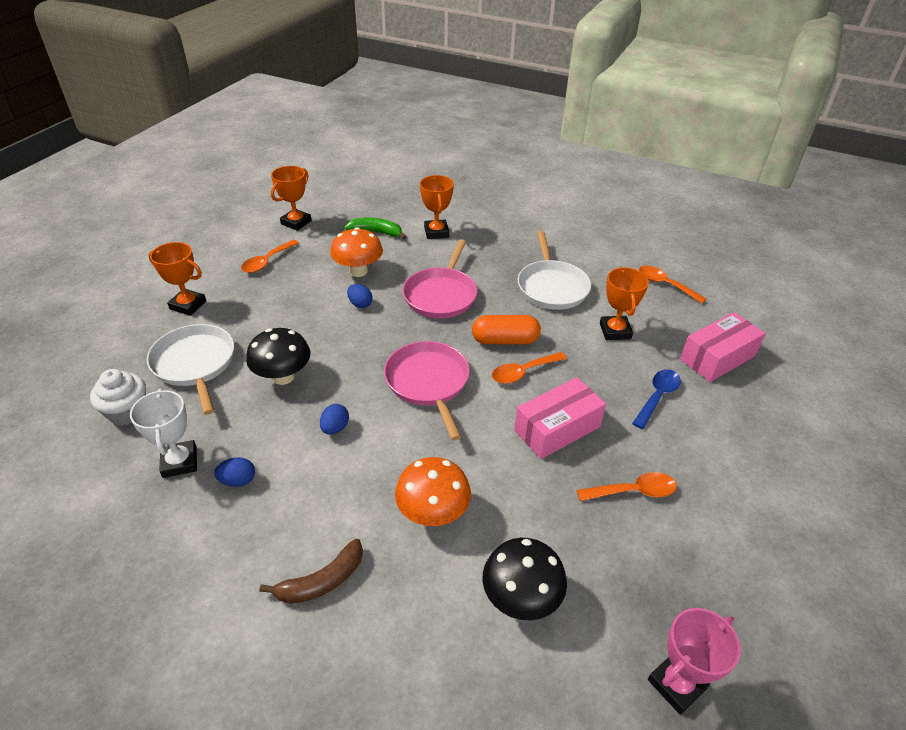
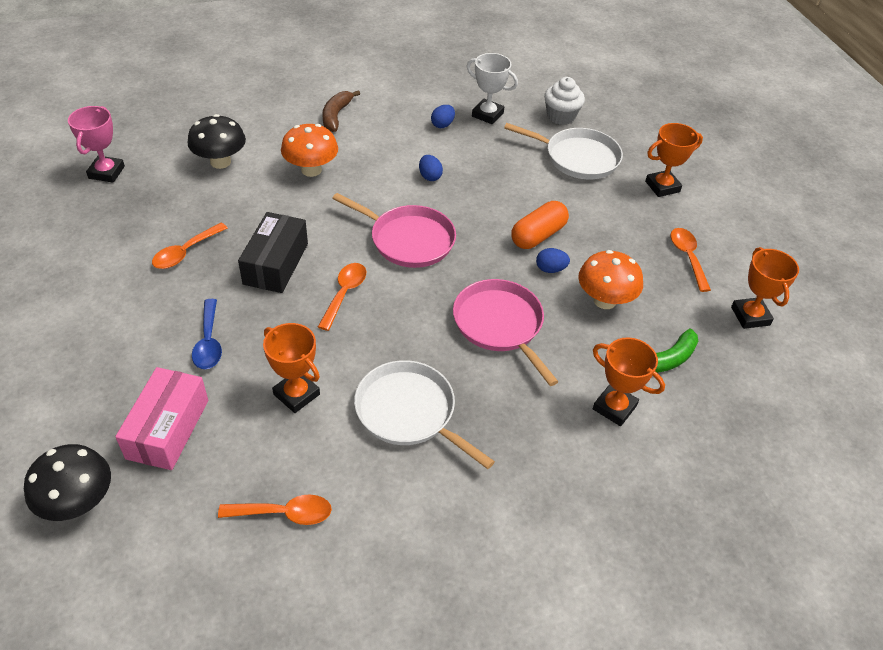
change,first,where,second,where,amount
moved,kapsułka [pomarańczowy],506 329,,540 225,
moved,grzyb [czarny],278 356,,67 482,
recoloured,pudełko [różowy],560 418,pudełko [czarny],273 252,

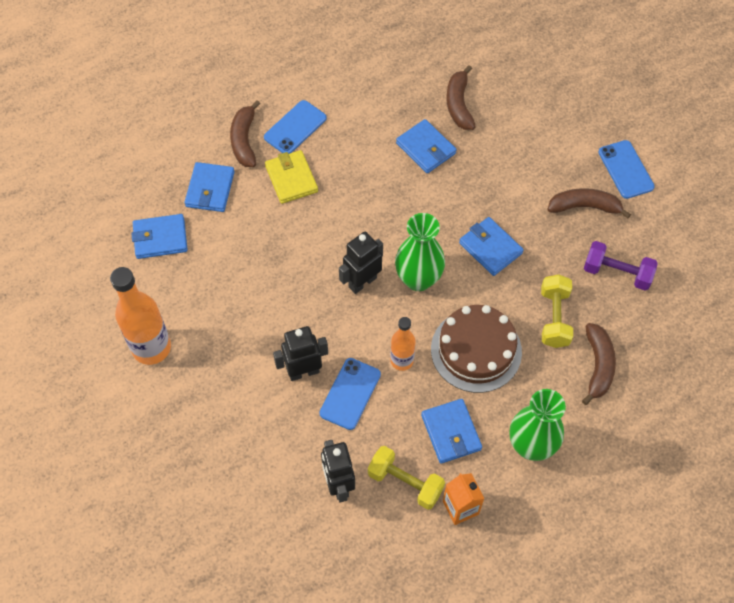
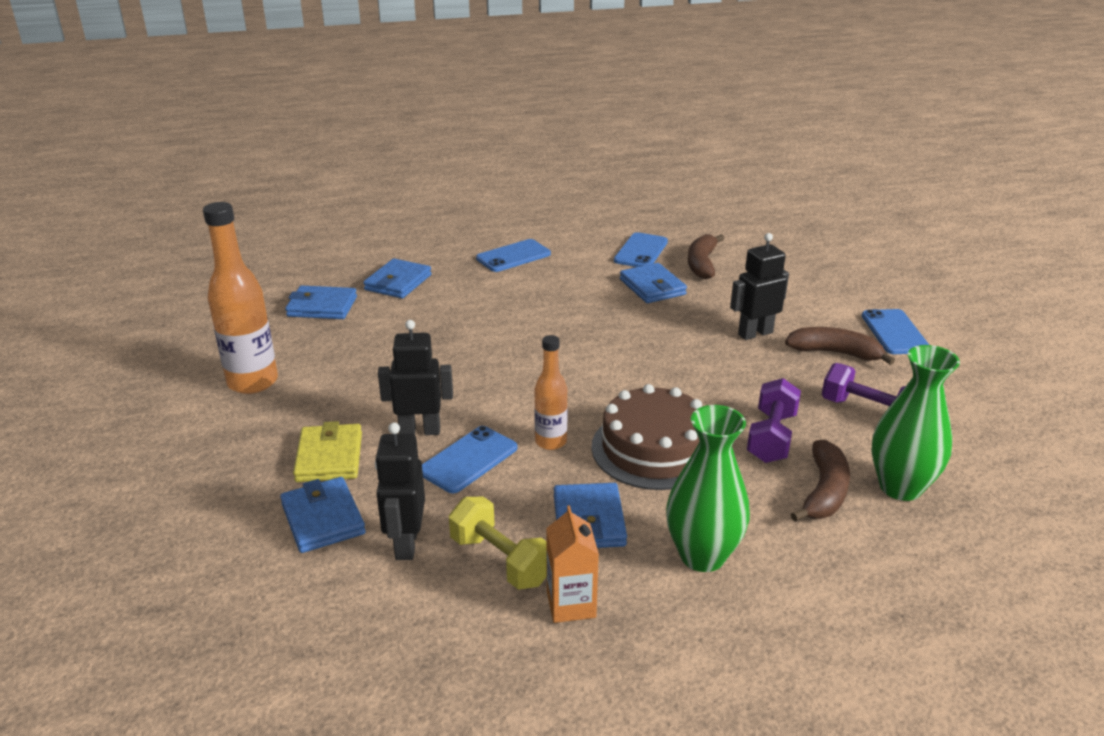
change,first,where,second,where,amount
removed,banan [brązowy],245 133,,,
moved,portfel [żółty],291 177,,327 451,
moved,wazon [zielony],420 252,,915 423,
moved,portfel [niebieski],491 246,,323 515,
moved,robot [czarny],361 263,,759 286,
recoloured,hantel [żółty],557 311,hantel [fioletowy],774 420,
added,,,telefon [niebieski],641 249,

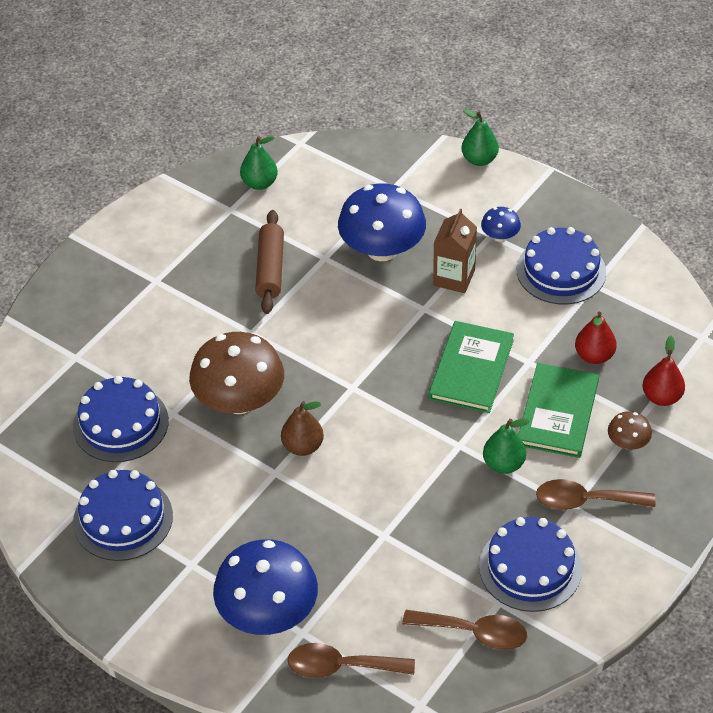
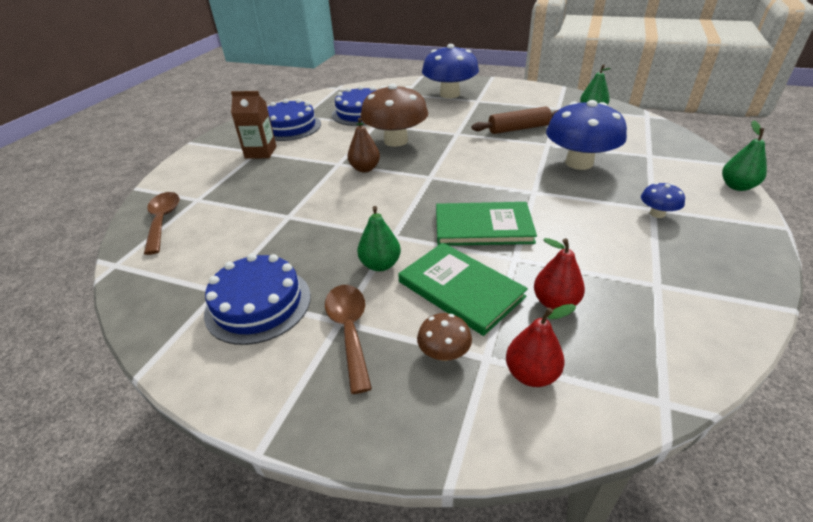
change,first,where,second,where,amount
moved,karton mleka [brązowy],455 251,,254 124,
removed,tort [niebieski],561 265,,,
turned,książka [zielony],558 410,,463 289,45 degrees clockwise
moved,grzyb [niebieski],265 587,,450 71,
removed,łyżka [brązowy],464 630,,,

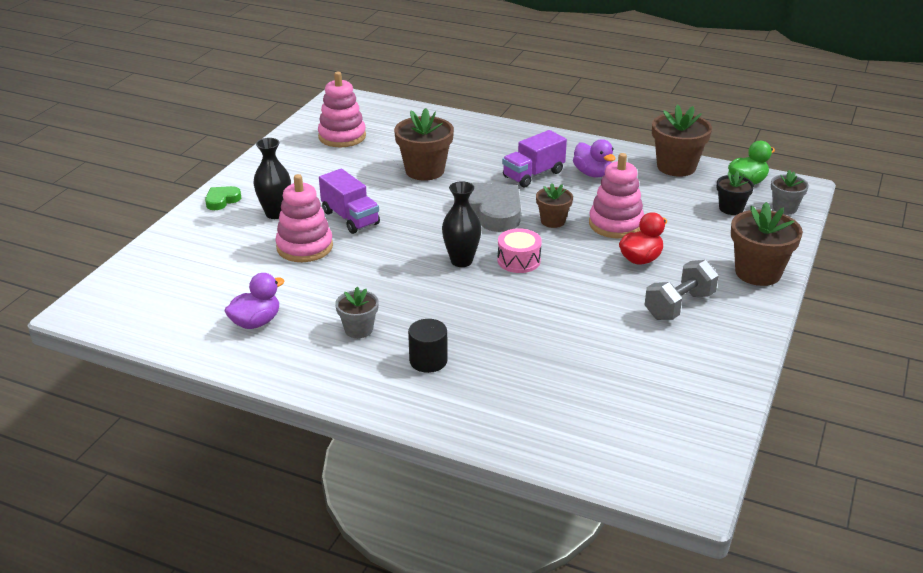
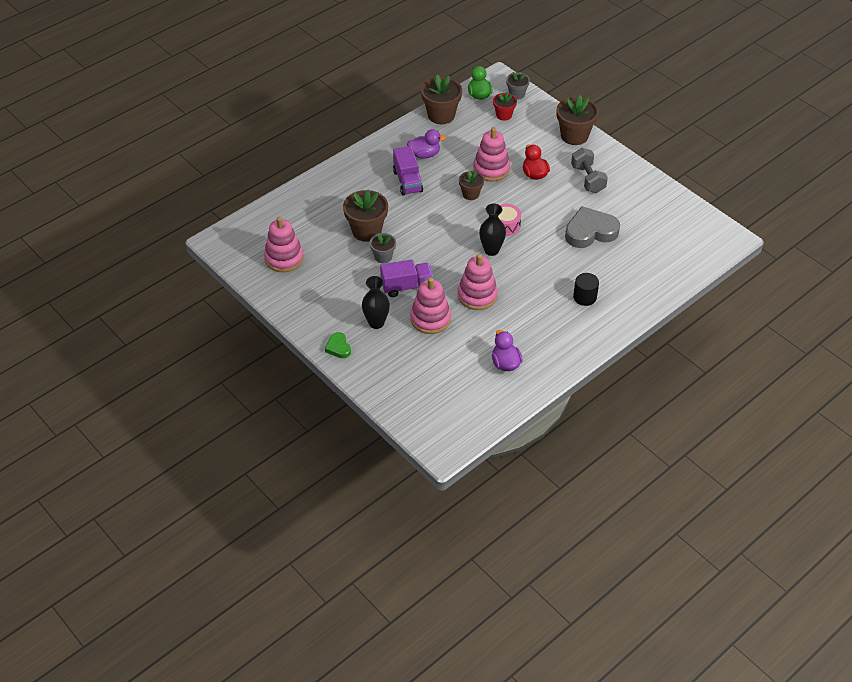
change,first,where,second,where,amount
recoloured,doniczka [czarny],735 193,doniczka [czerwony],505 106,
moved,serce [szary],487 207,,592 227,
moved,doniczka [szary],357 312,,383 248,
added,,,zabawka nakładanka [różowy],478 282,

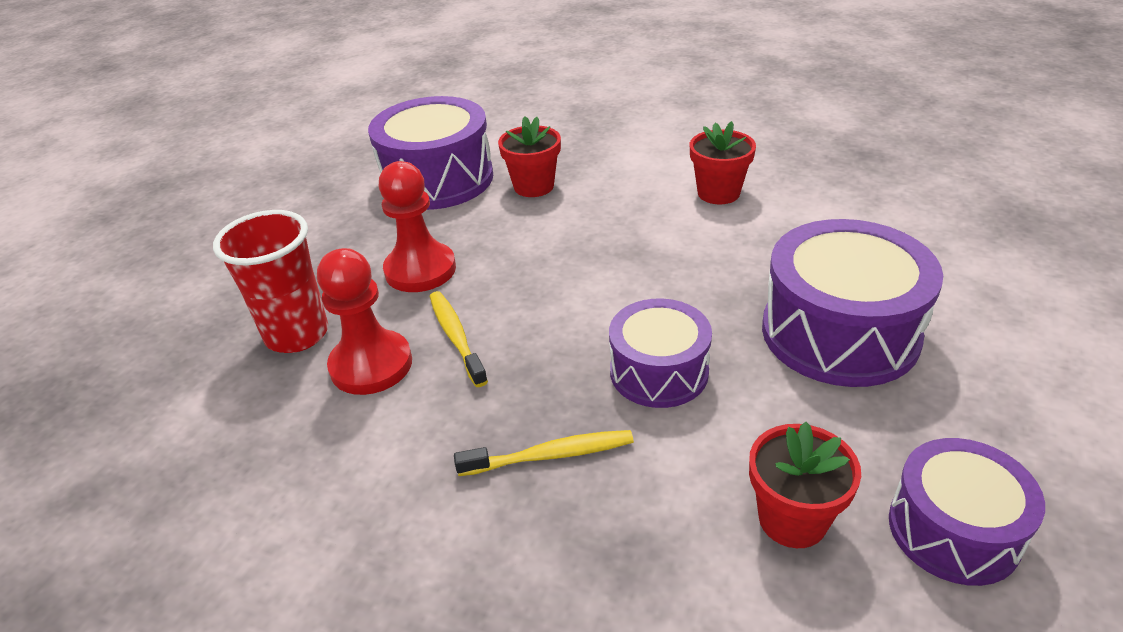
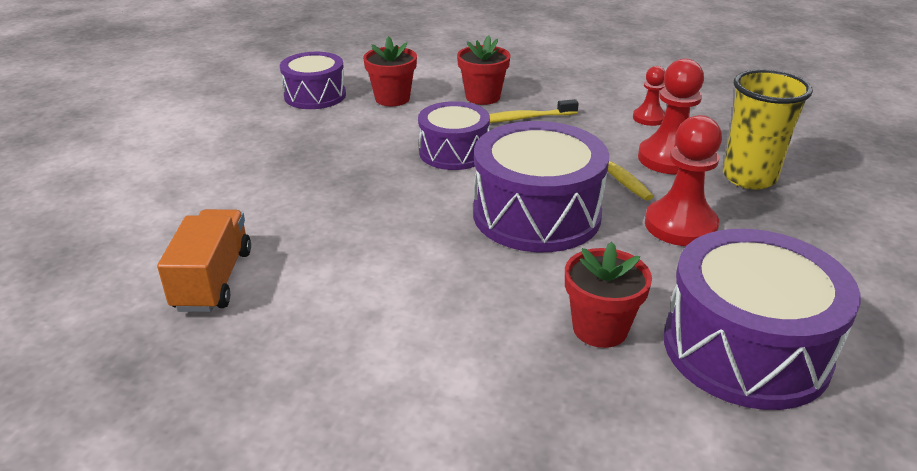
change,first,where,second,where,amount
moved,doniczka [czerwony],723 162,,483 70,
recoloured,szklanka [czerwony],270 281,szklanka [żółty],768 129,
moved,bęben [fioletowy],852 303,,541 186,
added,,,pionek [czerwony],649 96,
added,,,ciężarówka [pomarańczowy],204 260,

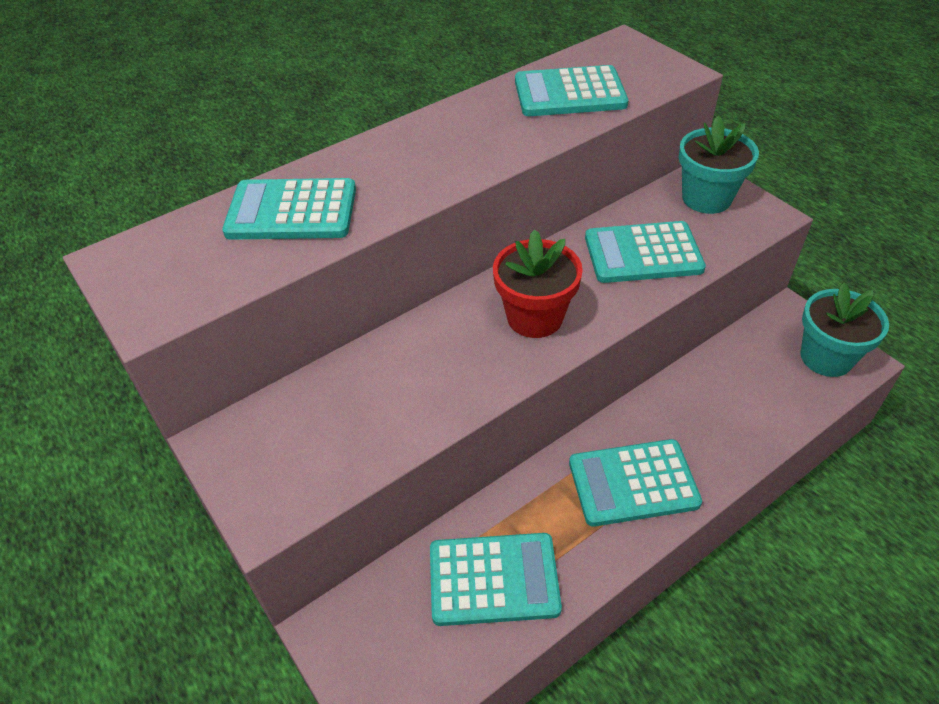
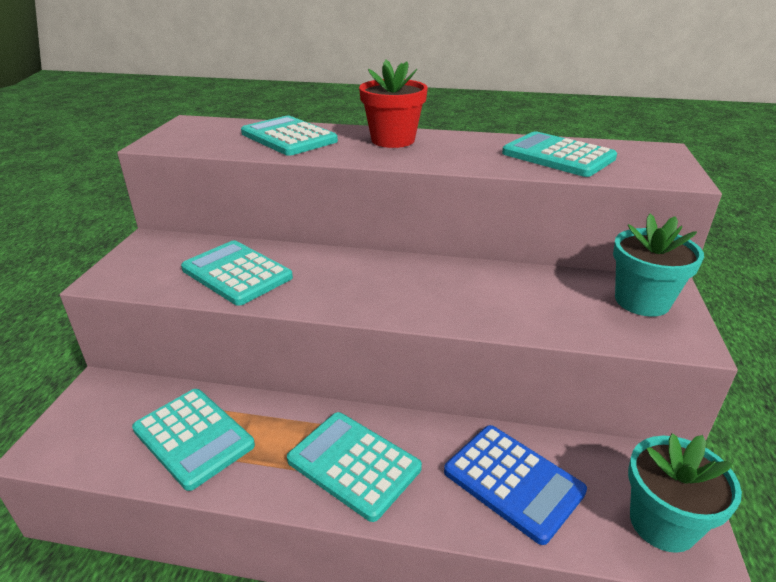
change,first,where,second,where,amount
moved,kalkulator [turkusowy],645 252,,237 273,
moved,doniczka [czerwony],538 283,,393 104,
added,,,kalkulator [niebieski],515 485,

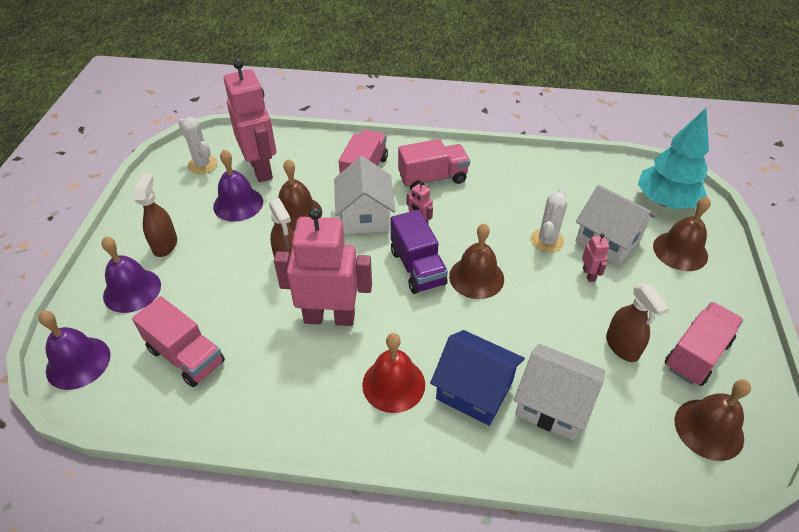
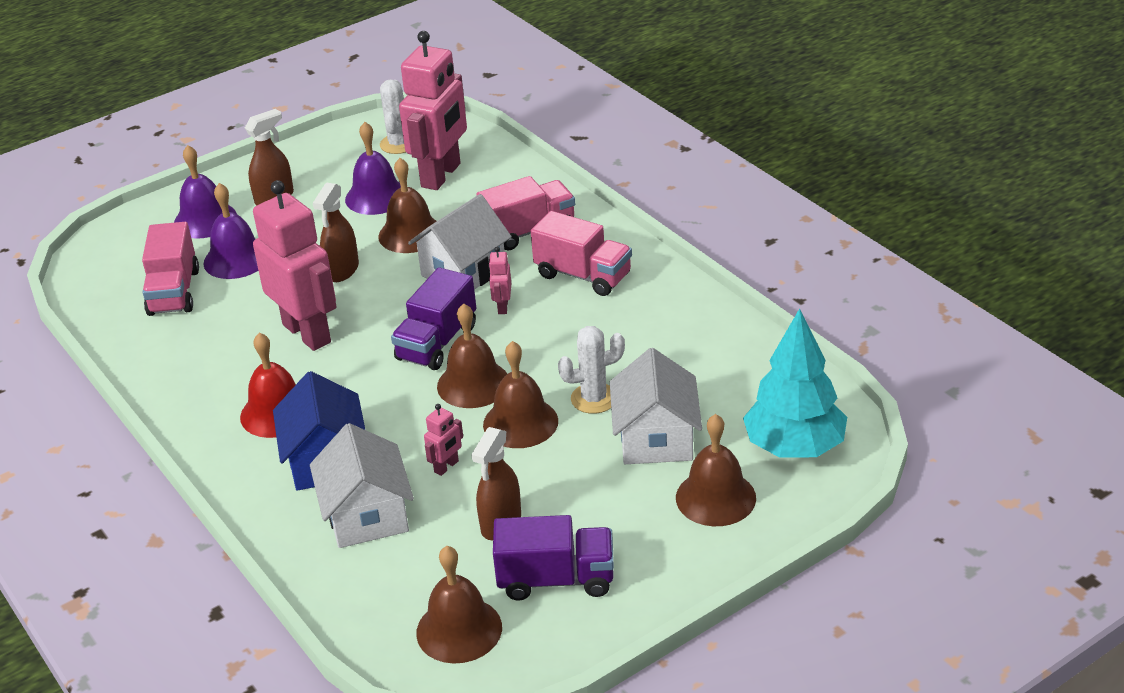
change,first,where,second,where,amount
moved,robot [różowy],595 257,,443 440,
recoloured,ciężarówka [różowy],704 344,ciężarówka [fioletowy],553 558,
moved,dzwonek [fioletowy],74 350,,231 231,
added,,,dzwonek [brązowy],520 394,

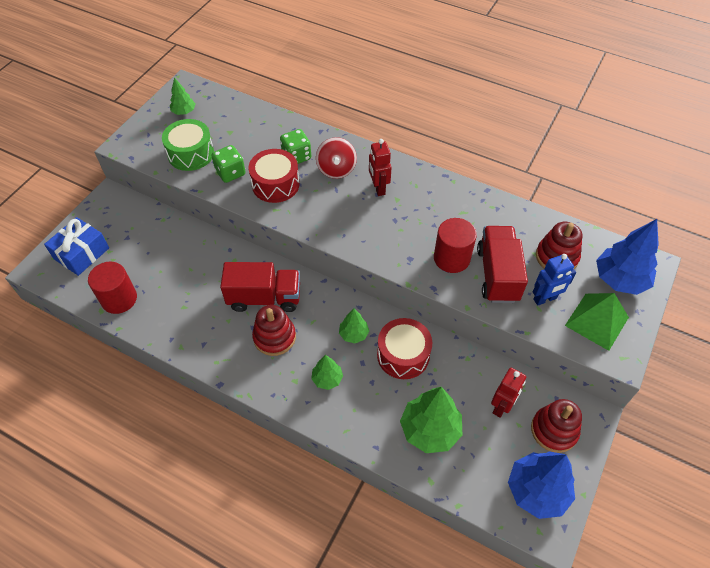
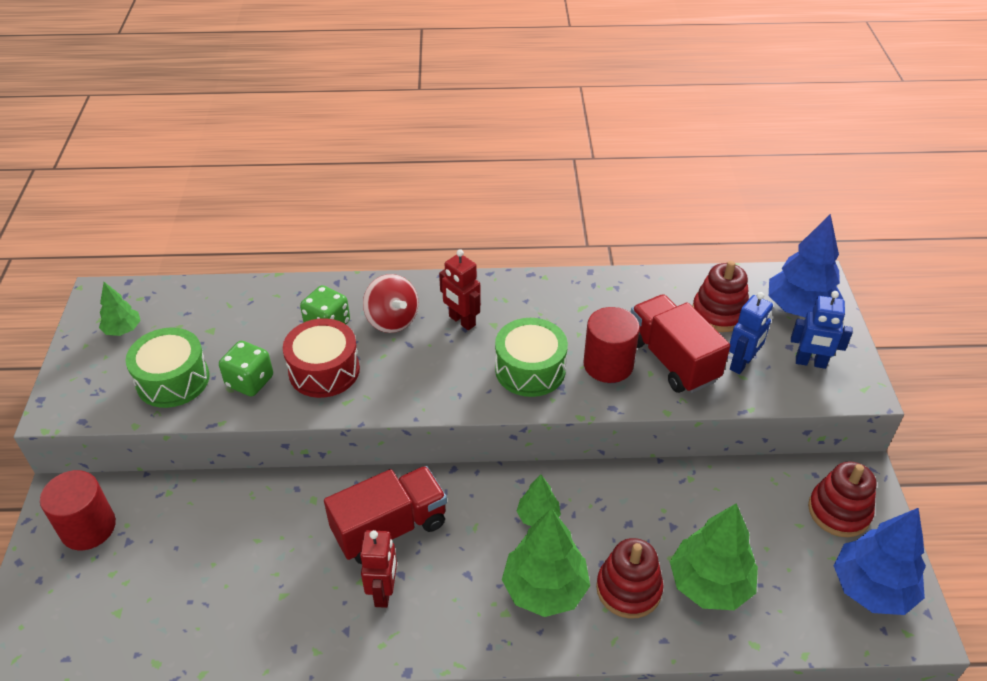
change,first,where,second,where,amount
removed,prezent [niebieski],76 246,,,
moved,walec [czerwony],112 288,,78 510,
replaced,piramida [zielony],597 322,robot [niebieski],822 330,
moved,zabawka nakładanka [czerwony],274 330,,630 578,
removed,bęben [czerwony],404 348,,,
resized,drzewko [zielony],327 372,,546 562,x1.86
moved,robot [czerwony],508 393,,378 569,
added,,,bęben [zielony],531 357,

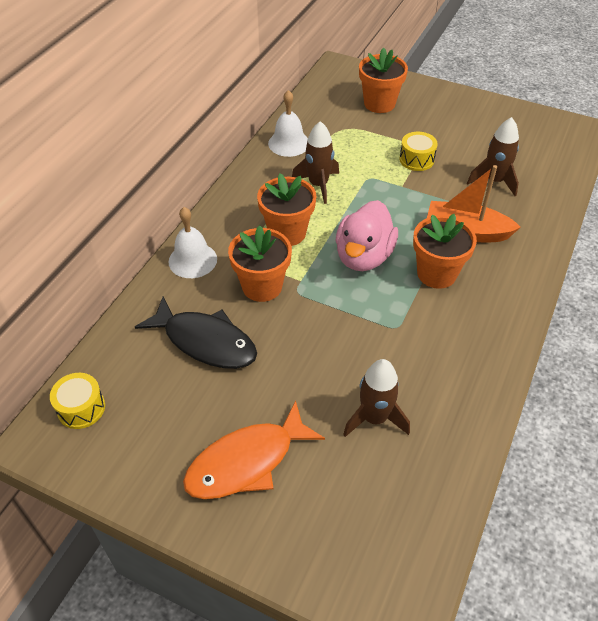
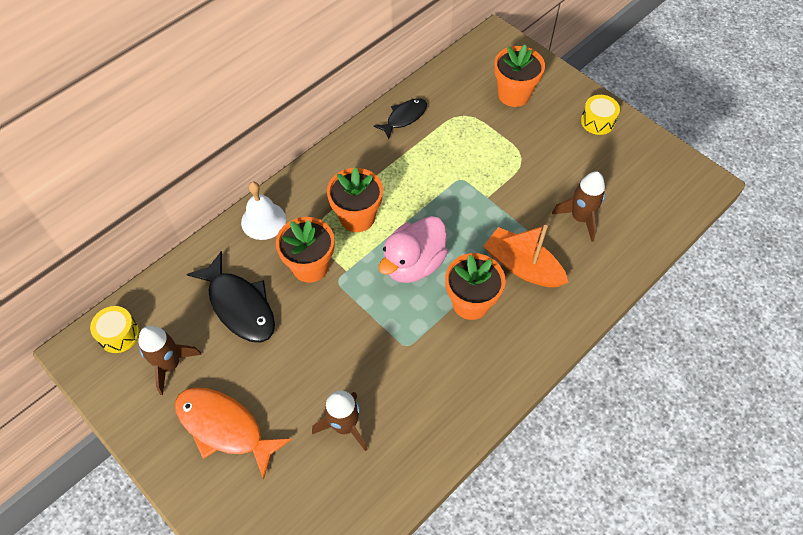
change,first,where,second,where,amount
replaced,dzwonek [biały],288 123,ryba [czarny],400 118,
moved,rakieta [brązowy],315 162,,170 360,
moved,bęben [żółty],419 151,,600 115,
turned,ryba [pomarańczowy],254 450,,233 433,45 degrees clockwise

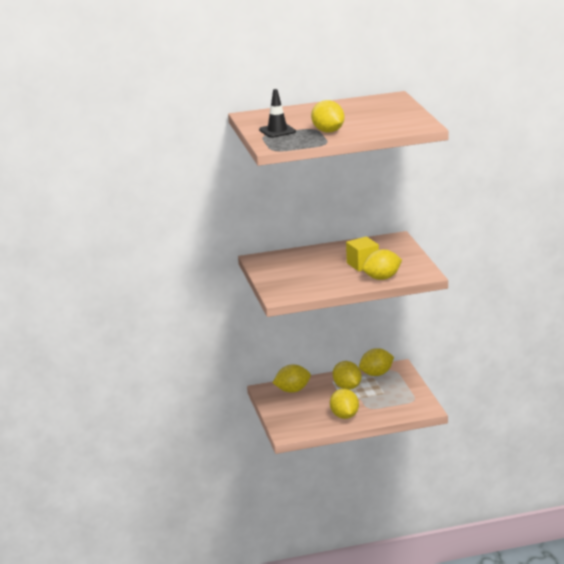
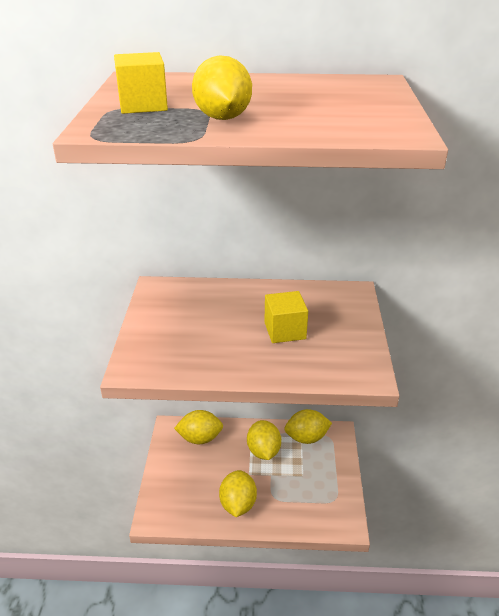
change,first,where,second,where,amount
replaced,pachołek [czarny],277 113,sześcian [żółty],141 83,
removed,cytryna [żółty],382 264,,,

